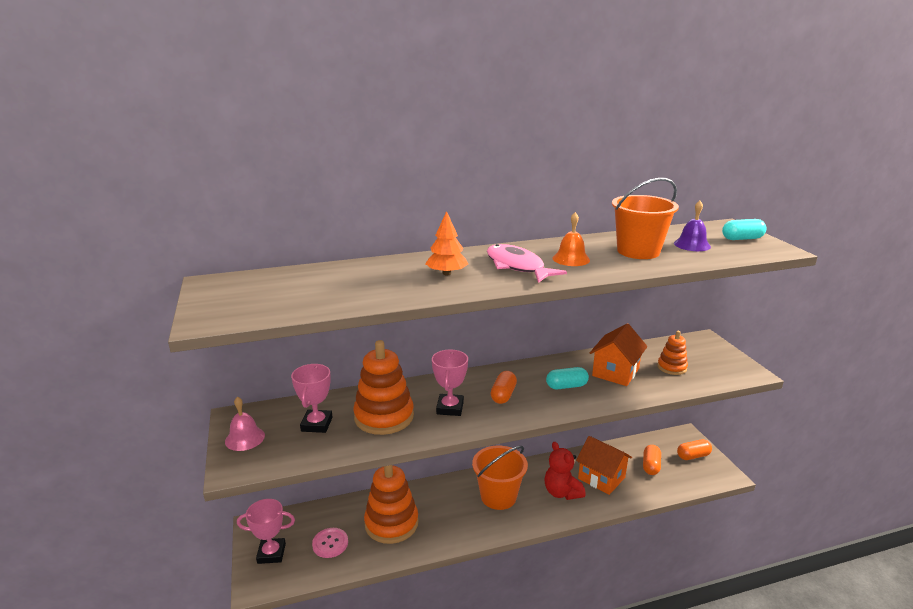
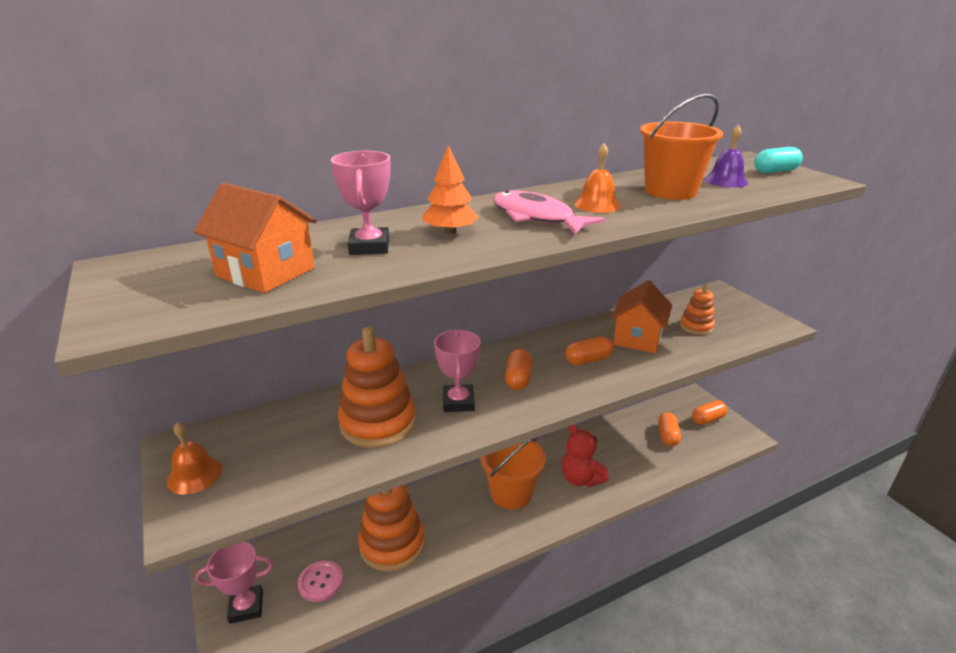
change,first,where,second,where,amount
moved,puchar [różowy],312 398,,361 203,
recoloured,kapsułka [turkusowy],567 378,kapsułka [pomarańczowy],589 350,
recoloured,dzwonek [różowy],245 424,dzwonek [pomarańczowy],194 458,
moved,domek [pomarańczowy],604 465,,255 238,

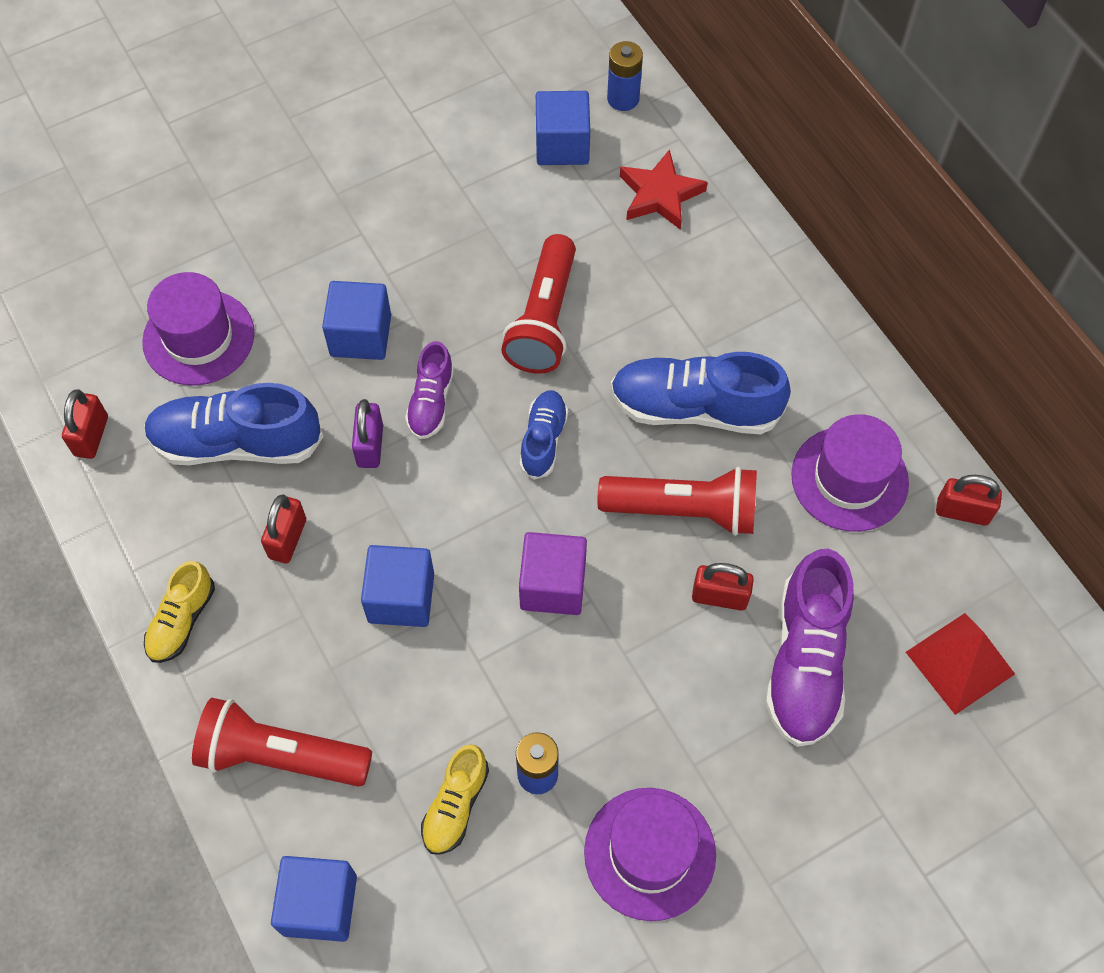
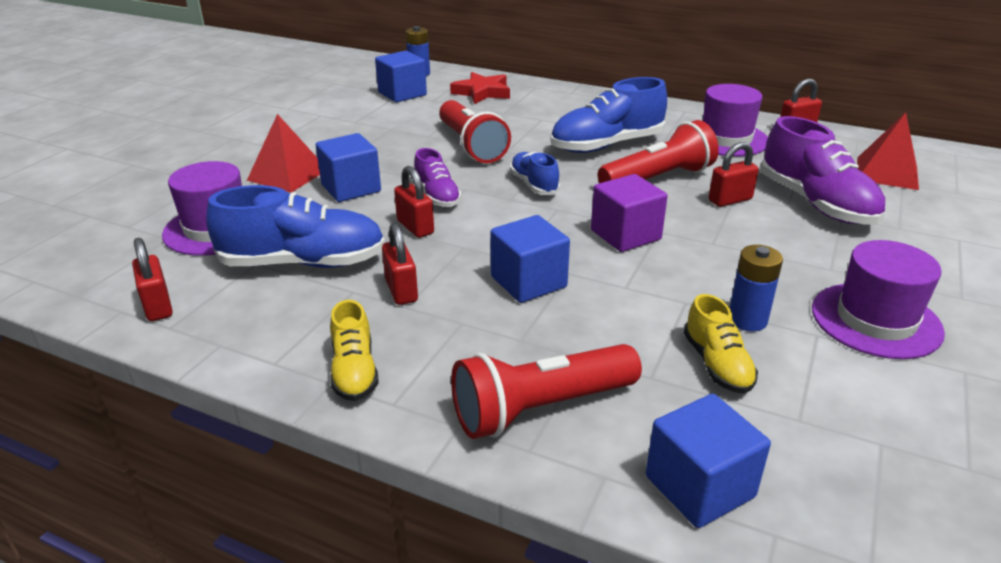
change,first,where,second,where,amount
turned,but [niebieski],233 424,,295 226,150 degrees counterclockwise
recoloured,kłódka [fioletowy],367 433,kłódka [czerwony],414 202,
added,,,piramida [czerwony],283 153,

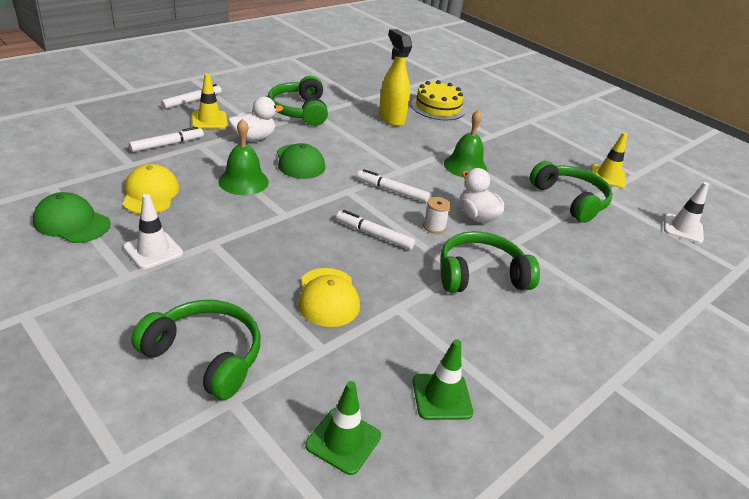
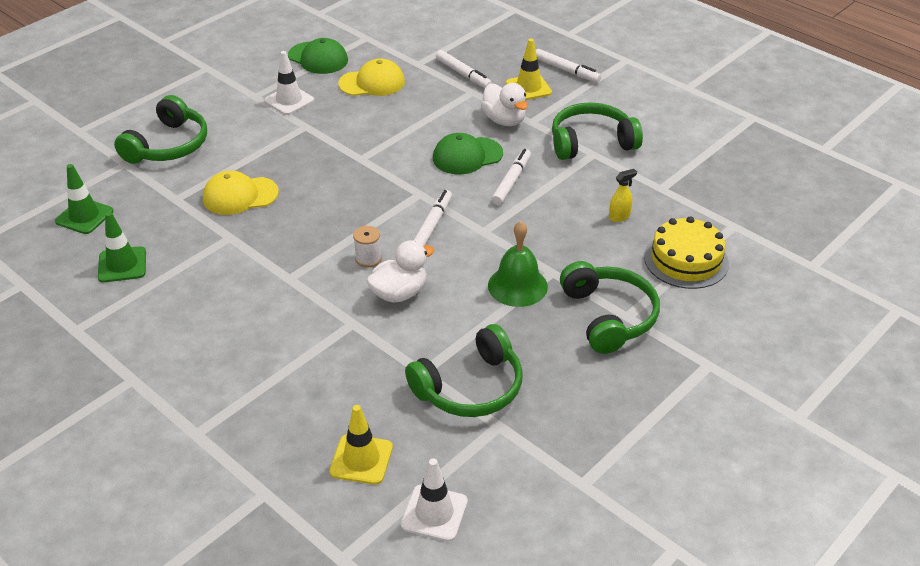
change,first,where,second,where,amount
resized,spryskiwacz [żółty],395 77,,623 195,x0.46
removed,dzwonek [zielony],243 157,,,
moved,pachołek [żółty],609 160,,361 445,
turned,czapka [zielony],72 217,,318 56,105 degrees clockwise
moved,flamaster [biały],375 230,,511 177,
moved,słuchawki [zielony],490 262,,610 307,

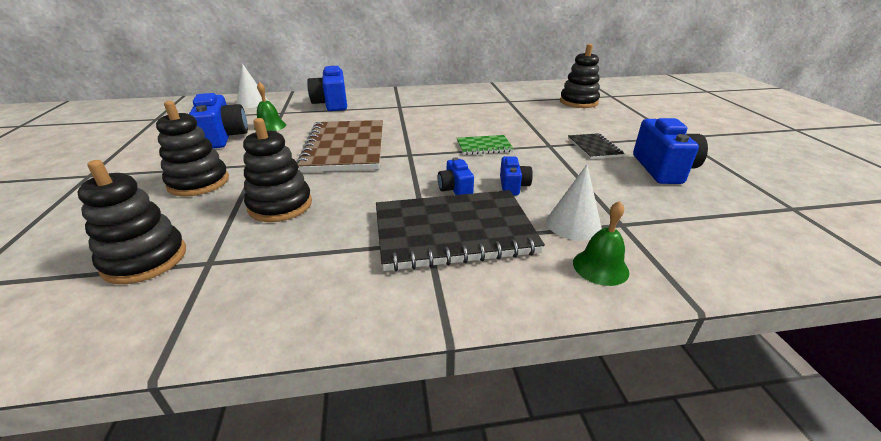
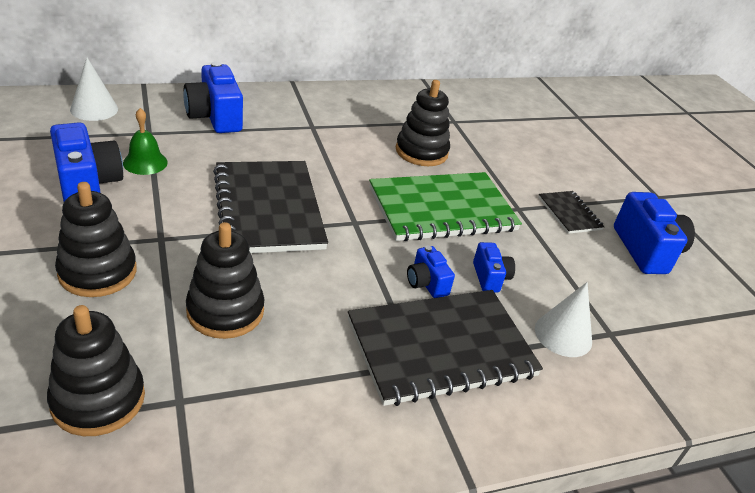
change,first,where,second,where,amount
moved,zabawka nakładanka [czarny],580 76,,423 123,
recoloured,zeszyt [brązowy],340 146,zeszyt [czarny],270 207,
resized,zeszyt [zielony],485 145,,445 206,x2.08
removed,dzwonek [zielony],601 243,,,

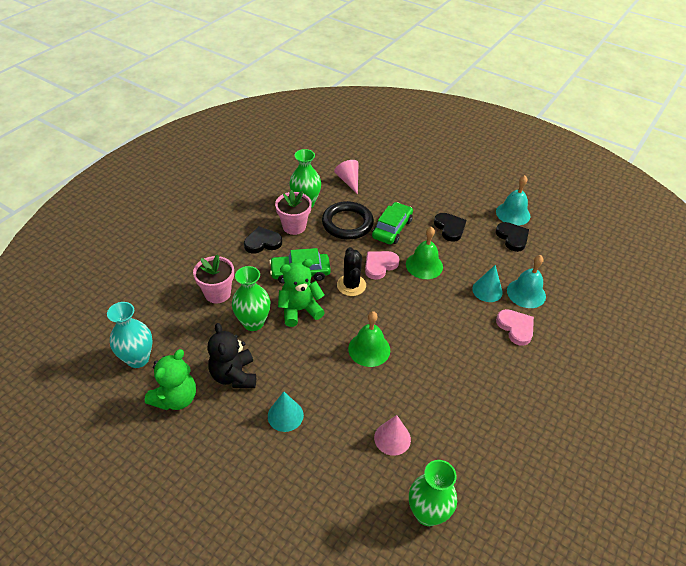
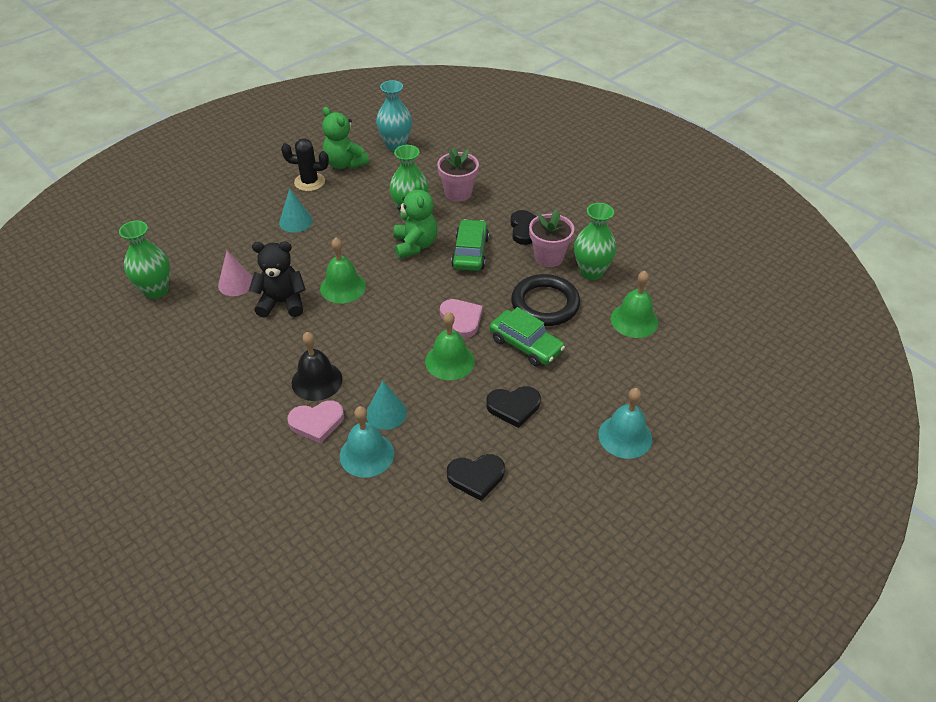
change,first,where,second,where,amount
replaced,stożek [różowy],346 177,dzwonek [zielony],634 304,
moved,dzwonek [turkusowy],513 200,,625 423,
moved,kaktus [czarny],351 271,,305 164,
moved,miś [czarny],232 355,,277 279,
added,,,dzwonek [czarny],317 366,

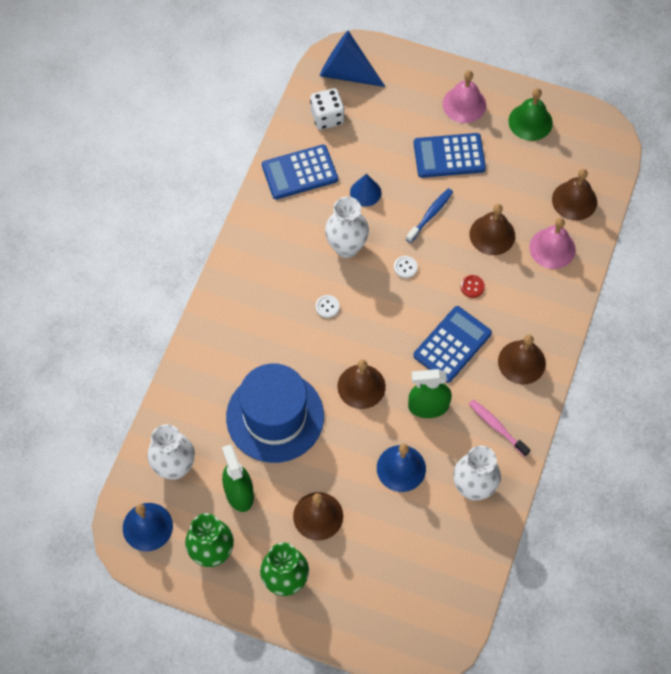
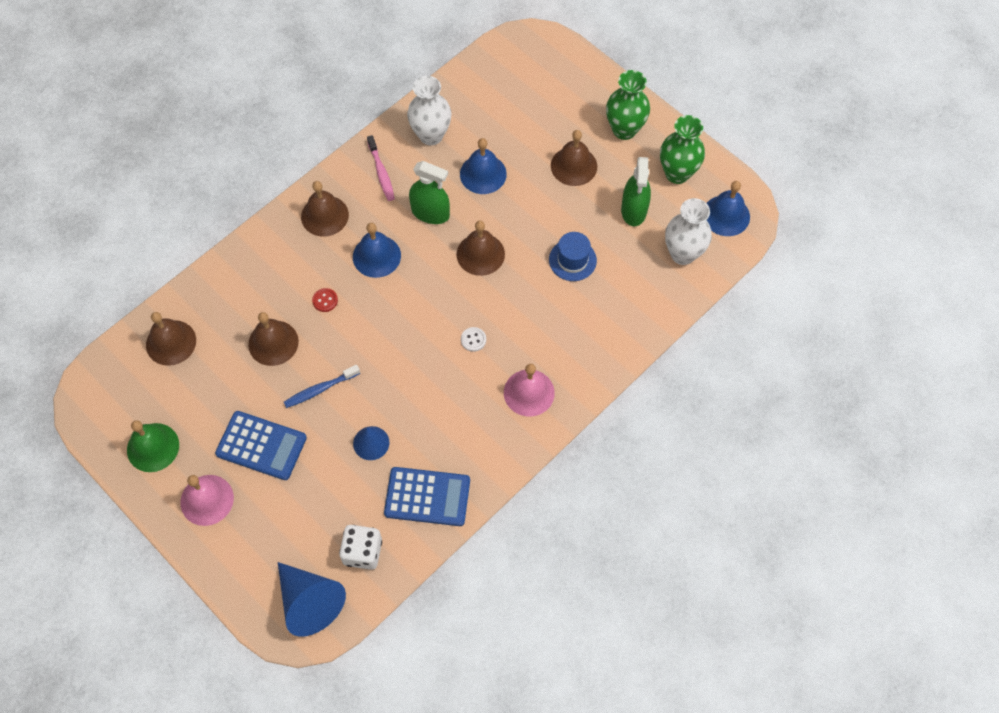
change,first,where,second,where,amount
removed,wazon [biały],347 227,,,
moved,dzwonek [różowy],552 243,,529 390,
removed,guzik [biały],406 267,,,
replaced,kalkulator [niebieski],452 344,dzwonek [niebieski],377 250,
resized,kapelusz [niebieski],275 413,,573 256,x0.49

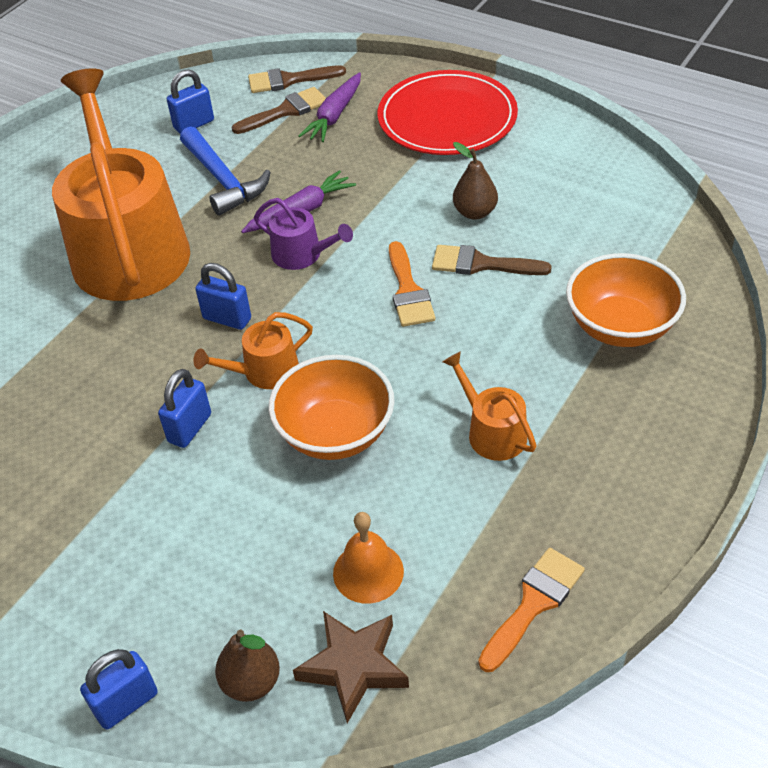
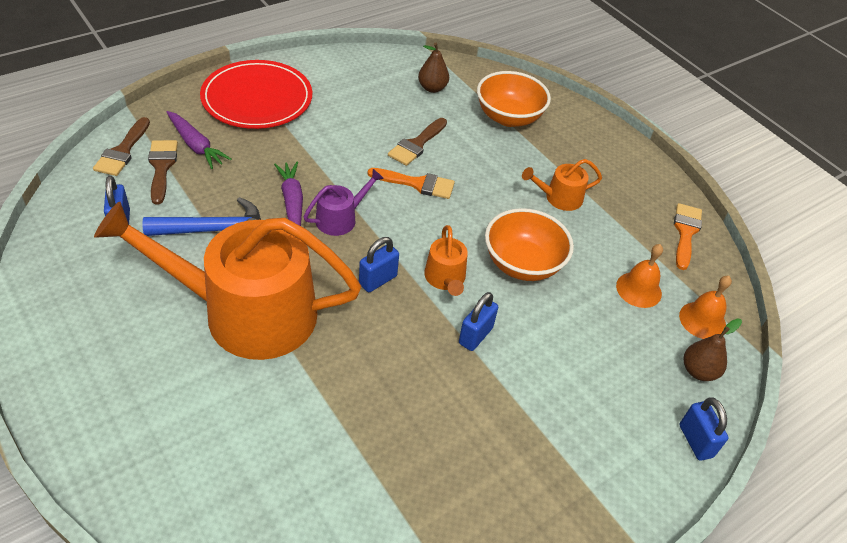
change,first,where,second,where,amount
moved,gruszka [brązowy],475 181,,433 68,
turned,kłódka [niebieski],184 408,,478 321,75 degrees clockwise
turned,pędzel [pomarańczowy],532 610,,688 236,45 degrees clockwise
replaced,gwiazda [brązowy],351 667,dzwonek [pomarańczowy],705 307,

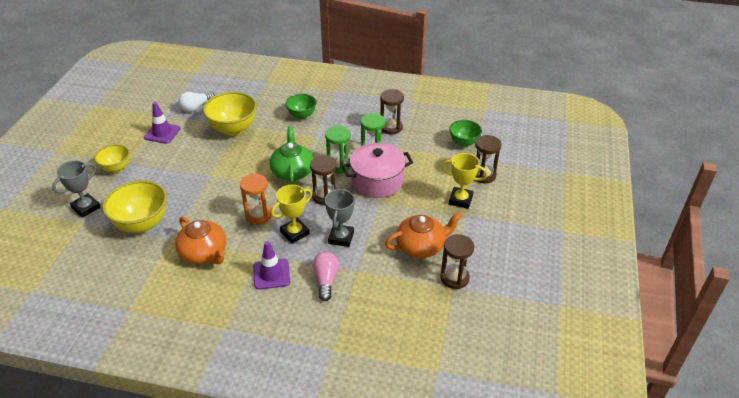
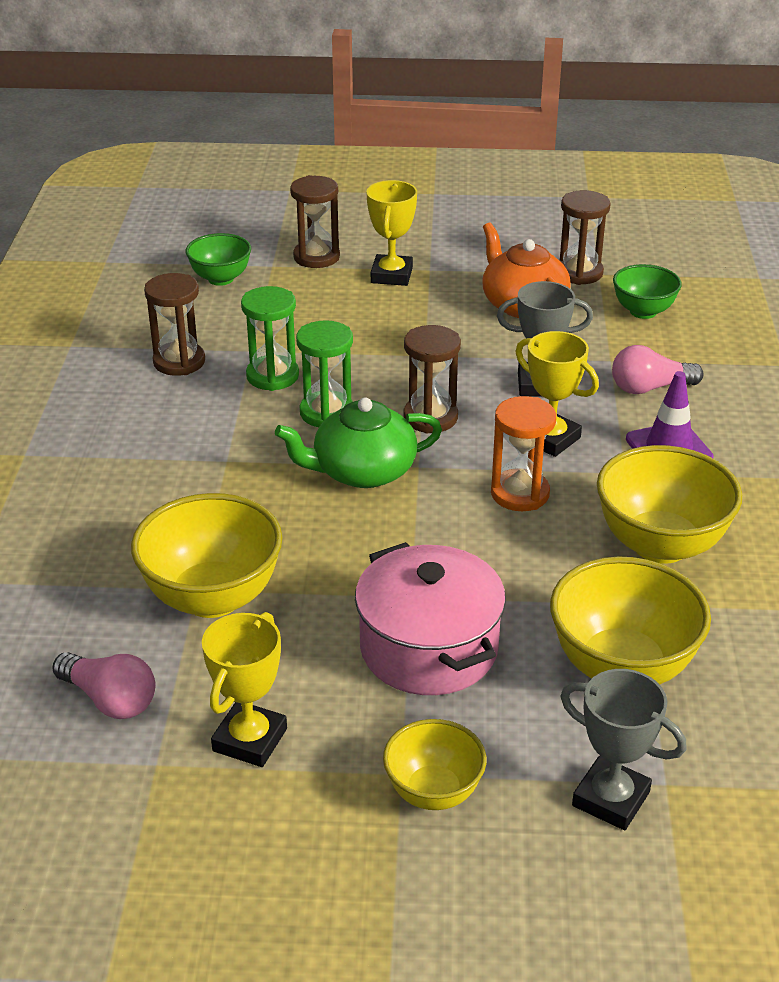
change,first,where,second,where,amount
recoloured,żarówka [biały],196 102,żarówka [różowy],104 685,
moved,miska [zielony],301 106,,647 291,
replaced,pachołek [fioletowy],162 123,puchar [żółty],244 689,
moved,garnek [różowy],377 170,,430 618,
replaced,imbryk [pomarańczowy],200 240,miska [żółty],669 504,

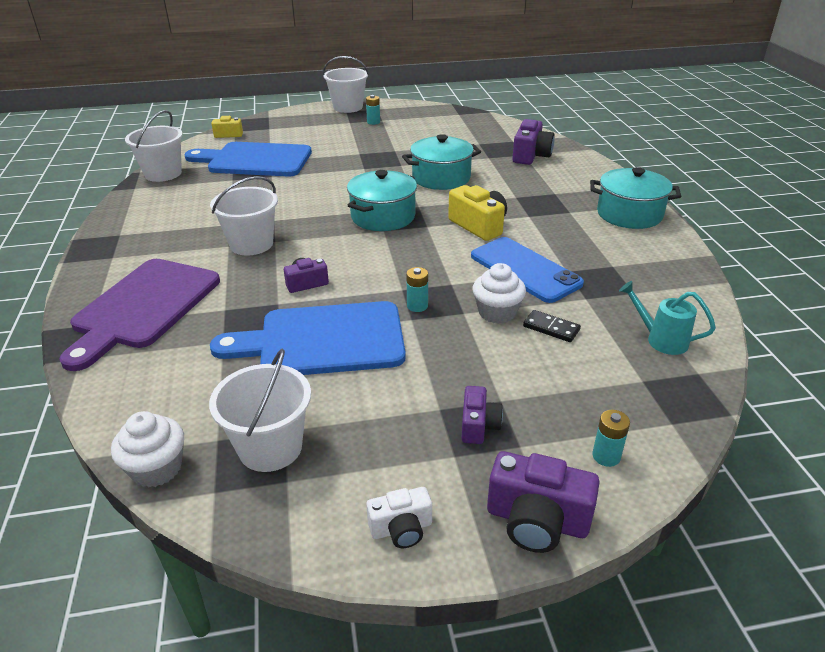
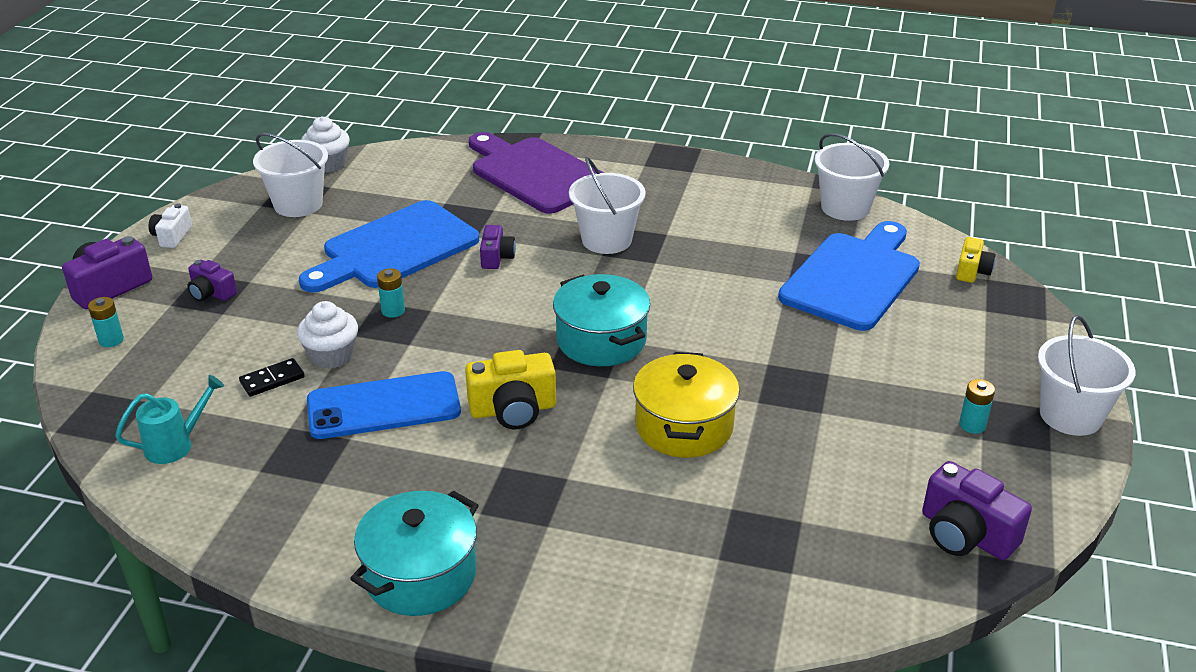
change,first,where,second,where,amount
moved,aparat fotograficzny [fioletowy],533 142,,977 510,
recoloured,garnek [turkusowy],441 162,garnek [żółty],686 405,
turned,deska do krojenia [niebieski],308 338,,389 246,150 degrees counterclockwise

